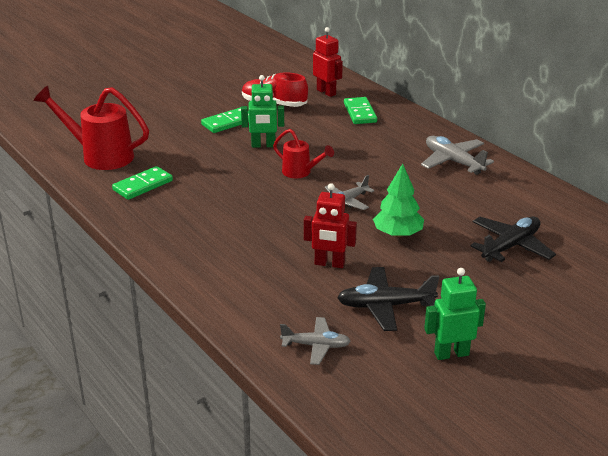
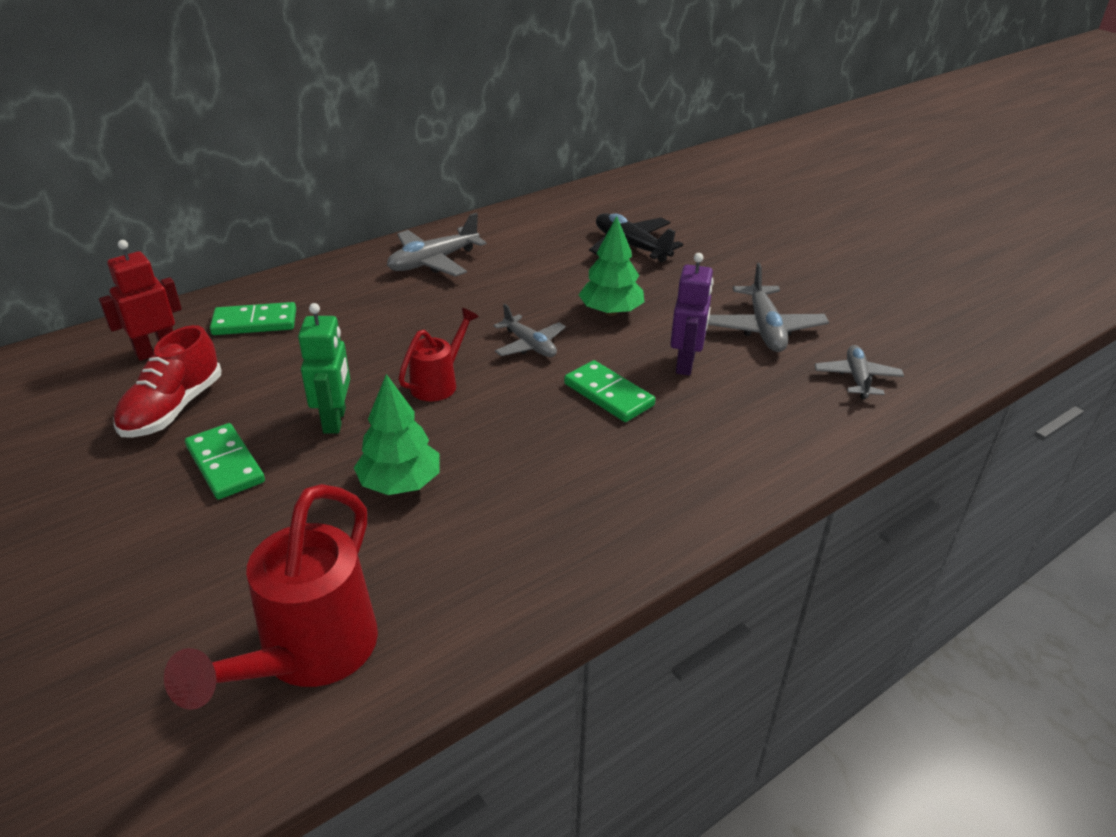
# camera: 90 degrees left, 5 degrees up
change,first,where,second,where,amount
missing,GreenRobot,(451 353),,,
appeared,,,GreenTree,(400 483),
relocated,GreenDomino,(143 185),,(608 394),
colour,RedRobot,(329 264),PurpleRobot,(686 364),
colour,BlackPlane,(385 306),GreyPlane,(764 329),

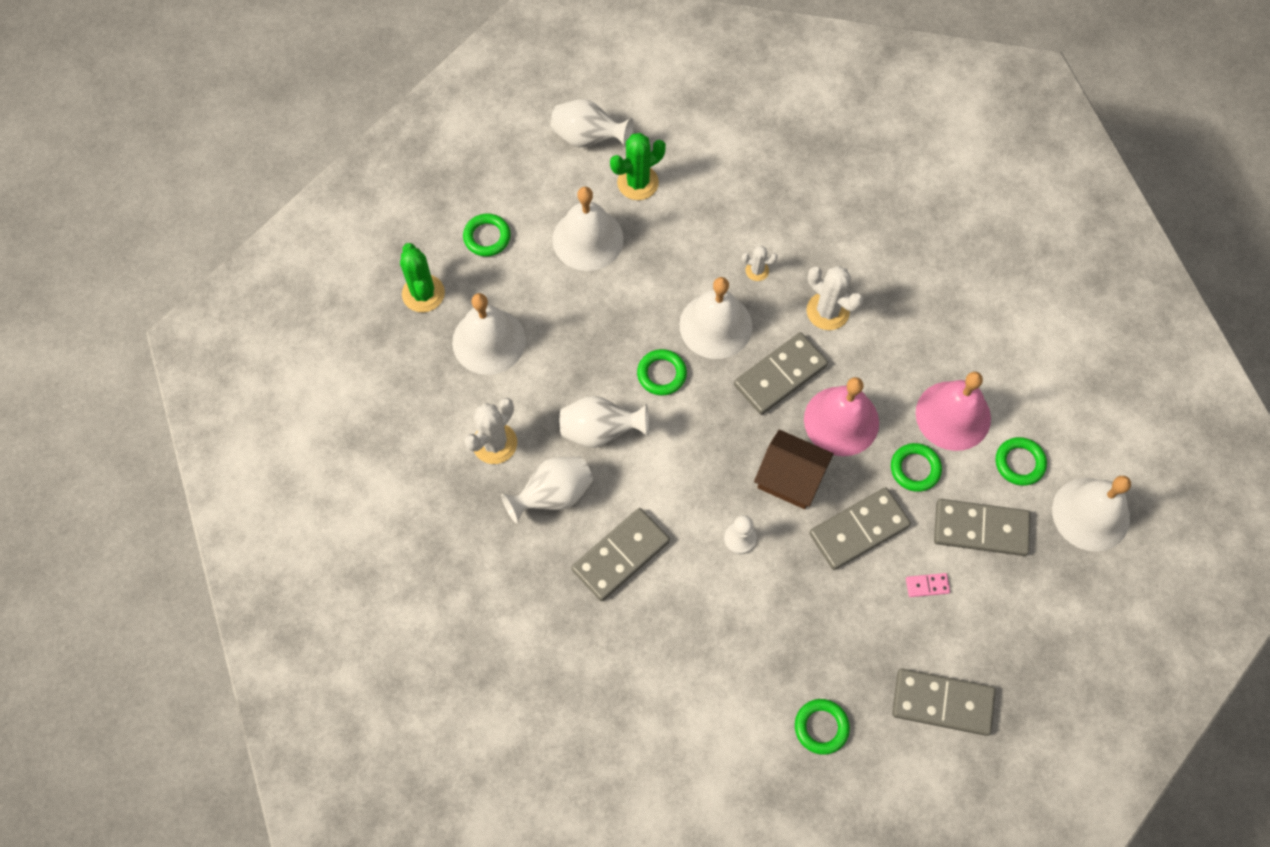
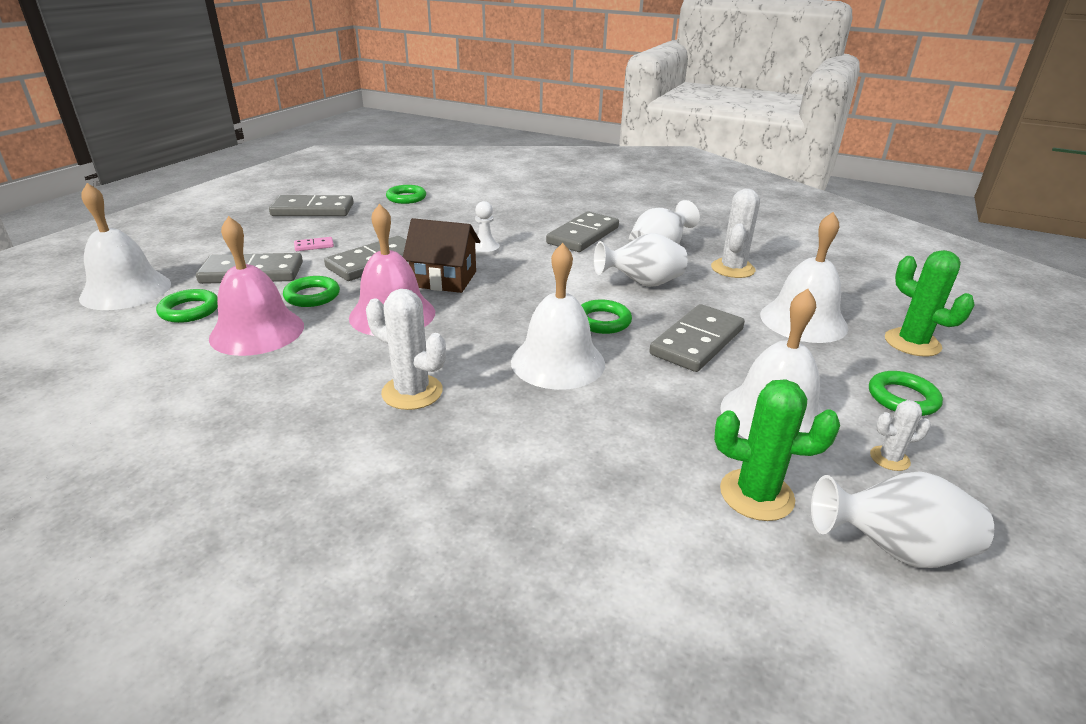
# camera: 165 degrees right, 35 degrees down
change,first,where,second,where,amount
relocated,GreyDomino,(780 375),,(697 342),
relocated,WhiteCactus,(757 270),,(889 458),
spun,GreenCactus,(638 183),,(756 495),60 degrees clockwise

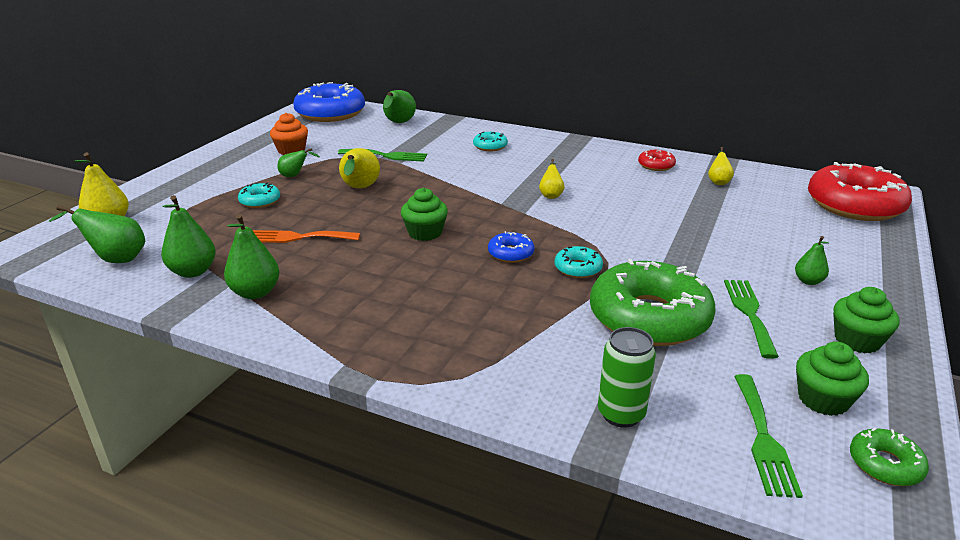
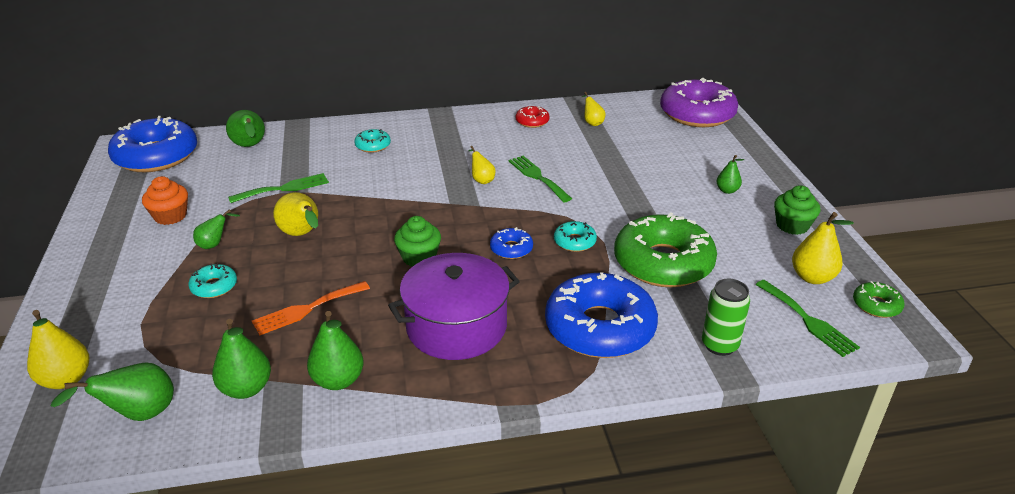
# camera: 35 degrees left, 5 degrees up
change,first,where,second,where,amount
appeared,,,PurplePot,(456 326),
appeared,,,BlueDonut,(599 327),
relocated,GreenFork,(749 313),,(537 177),
exchanged,GreenCupcake,(823 399),YellowPear,(812 277),
colour,RedDonut,(854 205),PurpleDonut,(697 114),

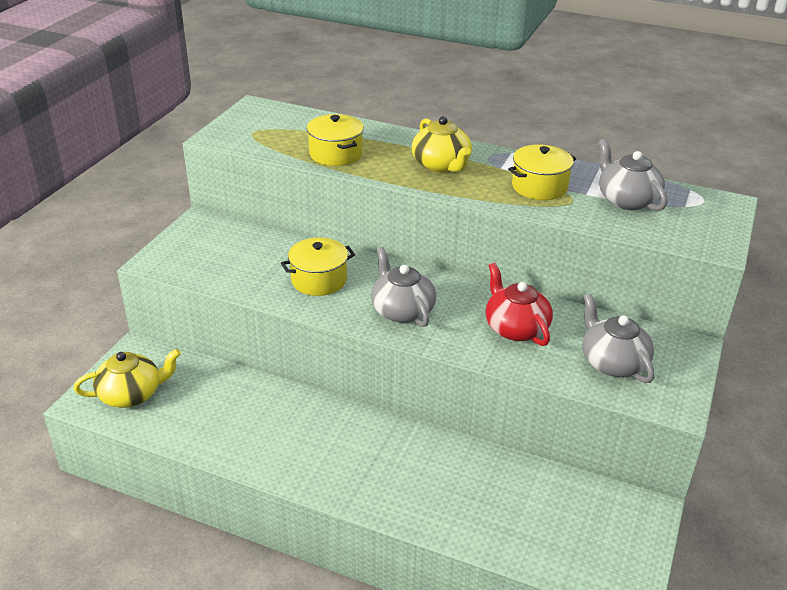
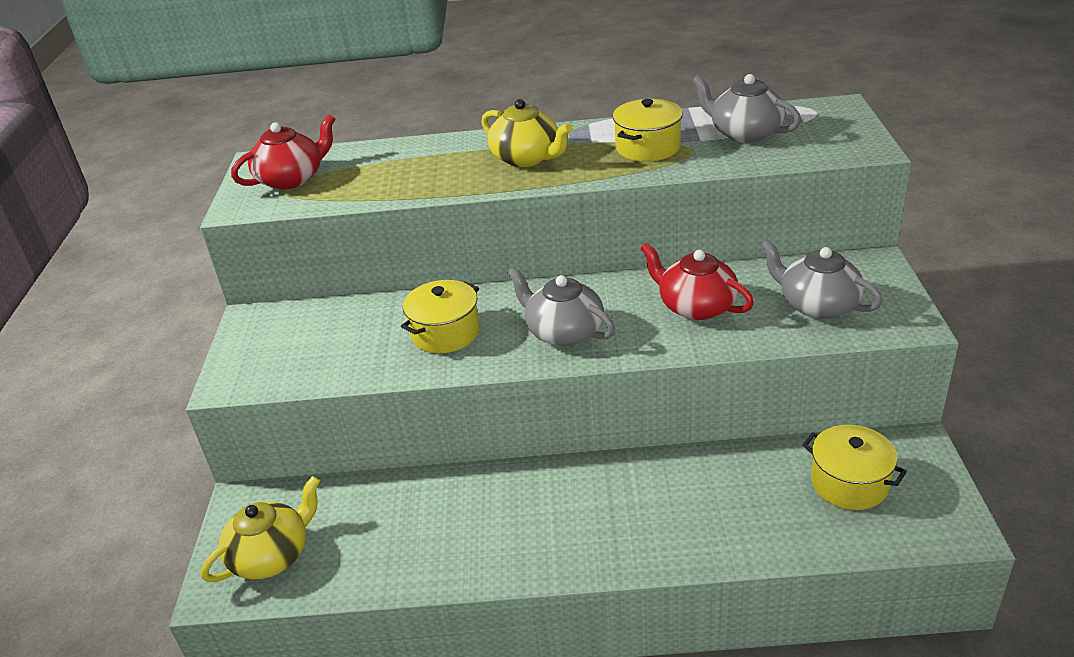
# camera: 20 degrees left, 0 degrees up
change,first,where,second,where,amount
appeared,,,RedTeapot,(292 179),
relocated,YellowPot,(336 154),,(849 483),

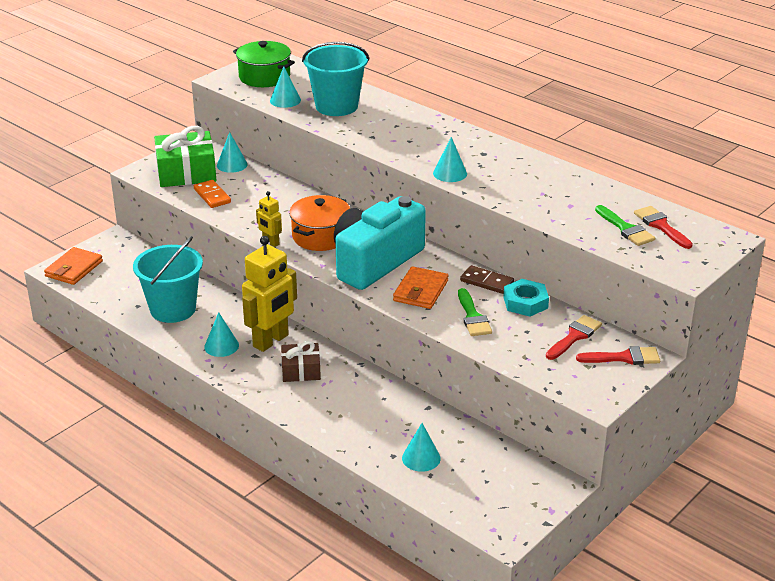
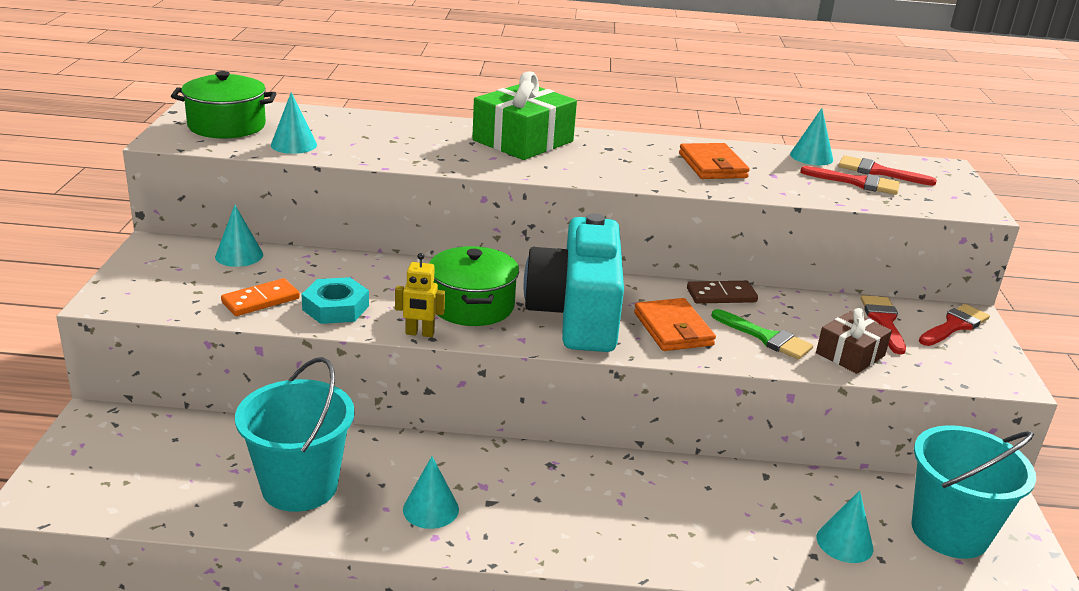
# camera: 40 degrees left, 5 degrees down
change,first,where,second,where,amount
missing,YellowRobot,(271 341),,,
relocated,OrangeWallet,(74 269),,(712 165),
relocated,GreenGift,(186 172),,(523 141),
relocated,BrownGift,(301 370),,(850 354),
relocated,TurquoiseBucket,(336 106),,(949 532),
relocated,TurquoiseCone,(450 173),,(811 157),
relocated,TurquoiseNut,(525 302),,(335 308),
colour,OrangePot,(320 236),GreenPot,(472 306),
colour,GreenBrush,(625 229),RedBrush,(857 182),
spun,OrangeDomino,(212 196),,(260 300),60 degrees counterclockwise

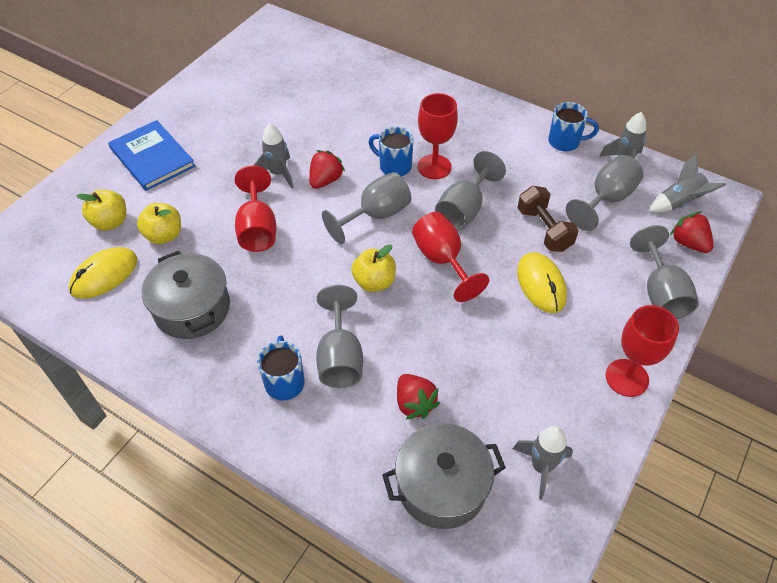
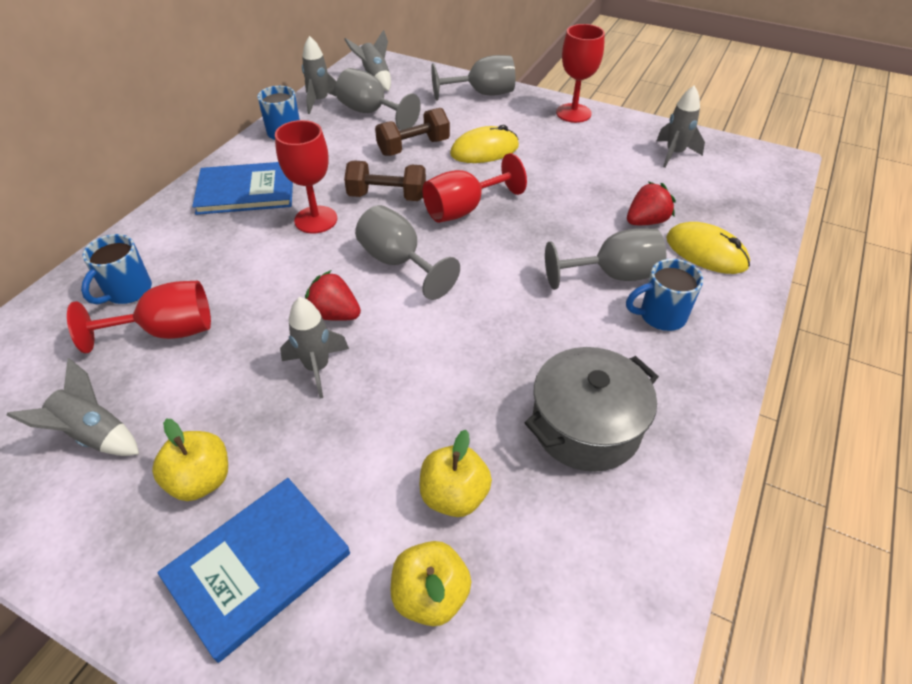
# camera: 95 degrees left, 5 degrees down
change,first,where,second,where,amount
missing,GreyPot,(441 486),,,
missing,RedStrawberry,(688 243),,,
appeared,,,GreyRocket,(94 435),
appeared,,,BlueBook,(246 191),
relocated,YellowMouse,(104 275),,(706 252),
relocated,RedGoblet,(257 229),,(167 331),
relocated,YellowApple,(374 282),,(201 480),
relocated,BlueMug,(394 166),,(127 291),
exchanged,GreyGoblet,(464 209),BrownDumbbell,(387 196),

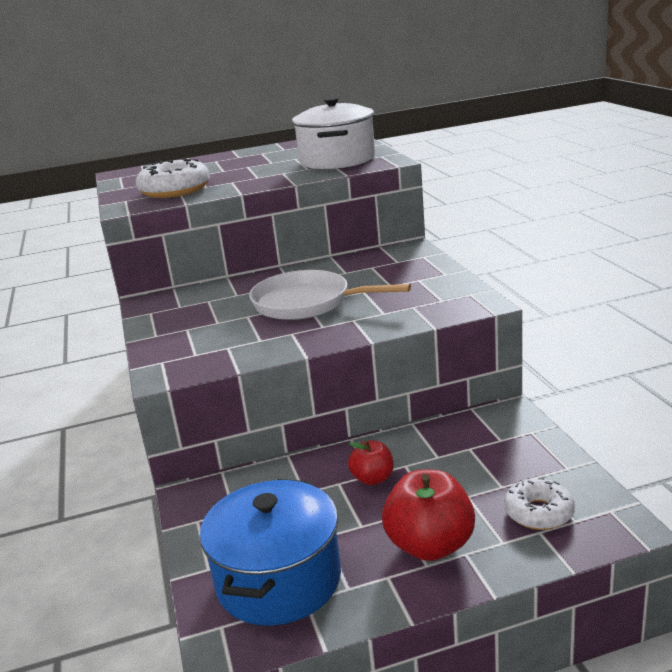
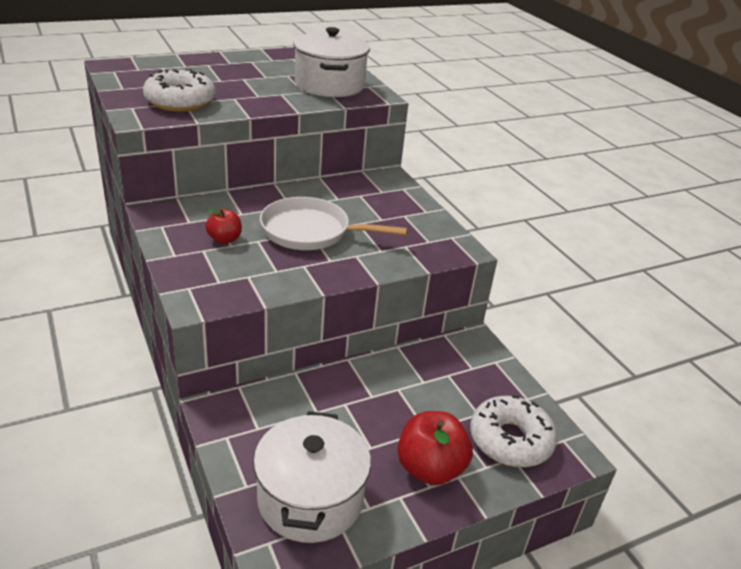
# camera: 15 degrees left, 10 degrees up
change,first,where,second,where,amount
relocated,RedApple,(373 478),,(224 239),
colour,BluePot,(278 580),WhitePot,(310 498),
size,WhiteDonut,(539 512),,(510 440),x1.58

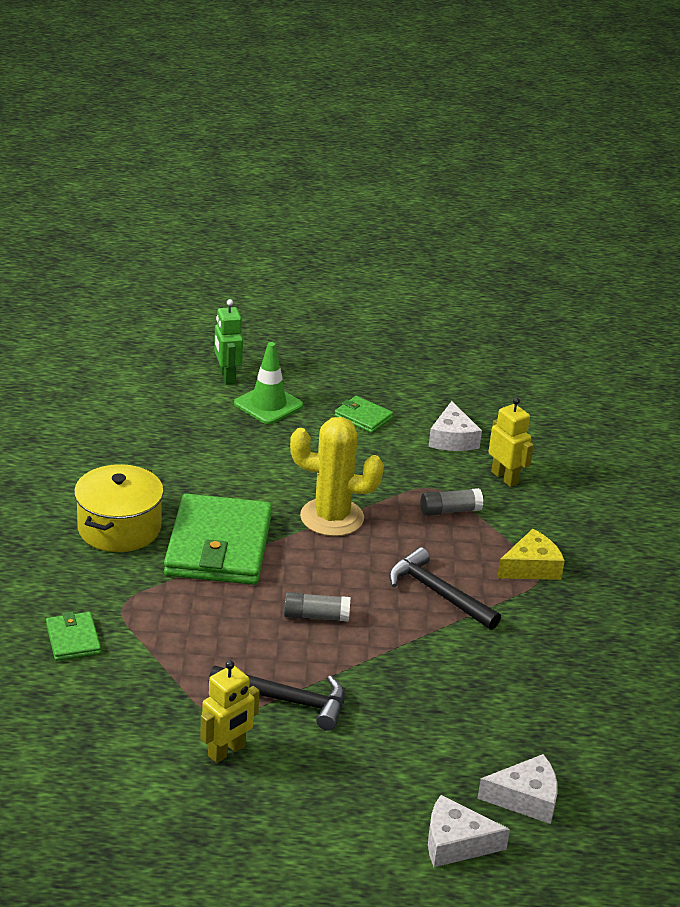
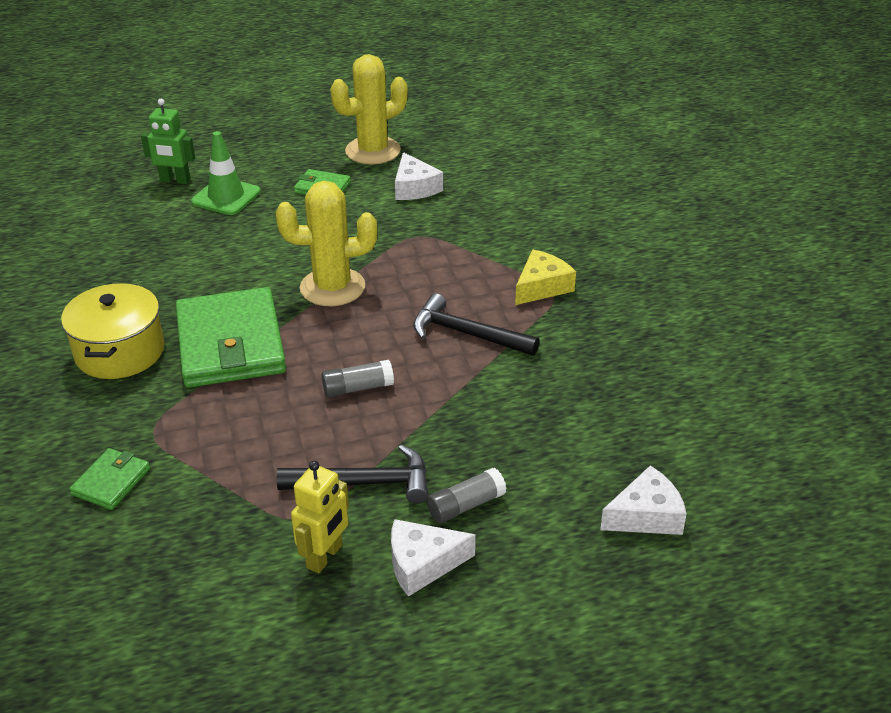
# camera: 15 degrees left, 5 degrees up
change,first,where,second,where,amount
missing,YellowRobot,(505 477),,,
appeared,,,YellowCactus,(373 151),
relocated,GreyGlueStick,(450 511),,(466 505),
relocated,WhiteCheese,(455 843),,(422 564),
spun,GreenWallet,(73 639),,(111 481),60 degrees clockwise
spun,GreenRobot,(227 377),,(175 180),45 degrees counterclockwise

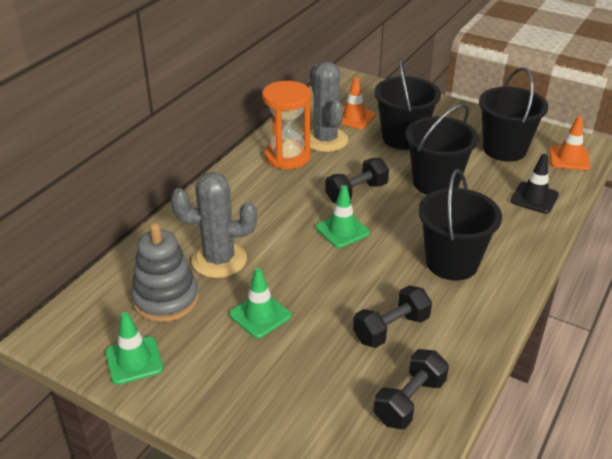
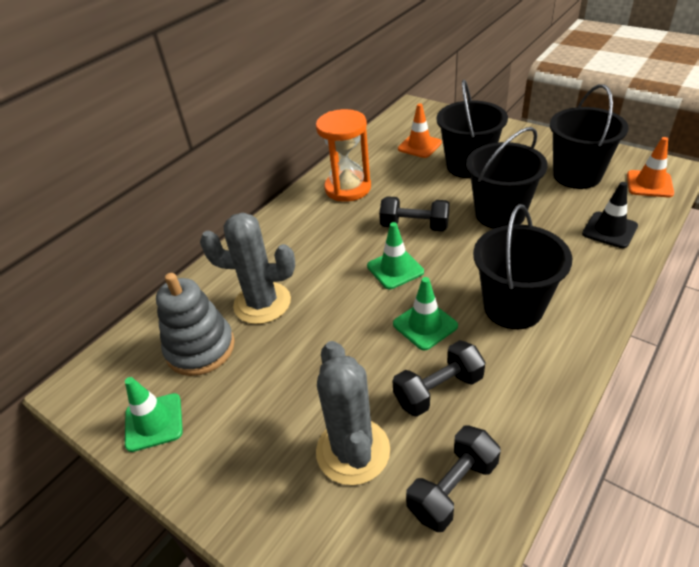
# camera: 10 degrees right, 5 degrees up
change,first,where,second,where,amount
relocated,GreenTrafficCone,(260 315),,(425 325),
relocated,GreyCactus,(325 140),,(353 451),
spun,BlackDumbbell,(356 193),,(414 226),45 degrees clockwise

